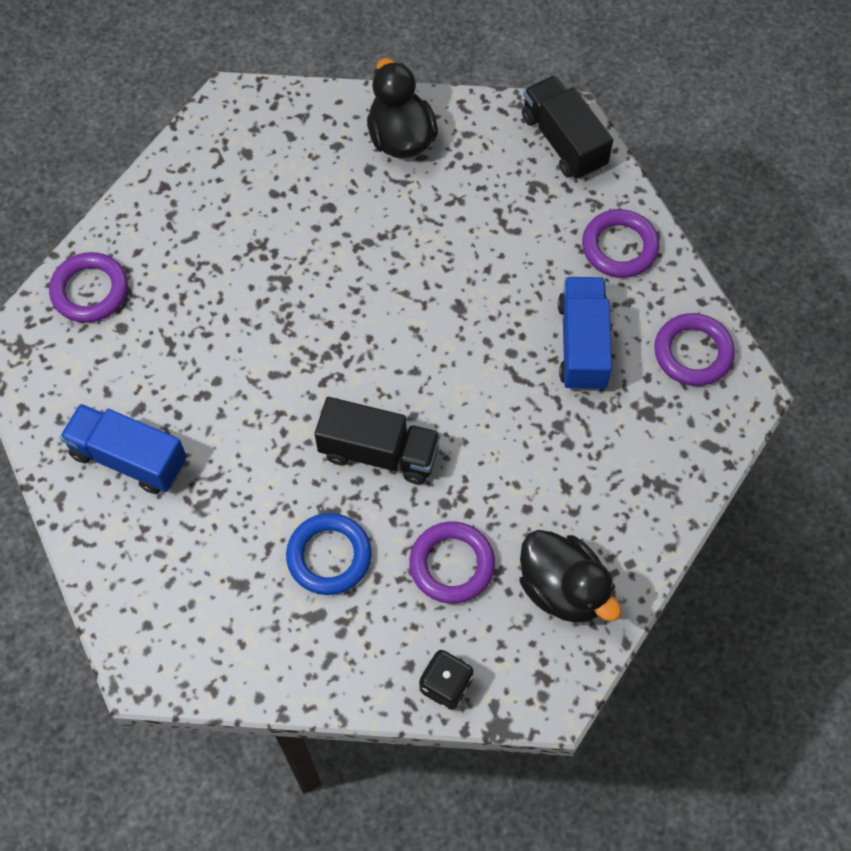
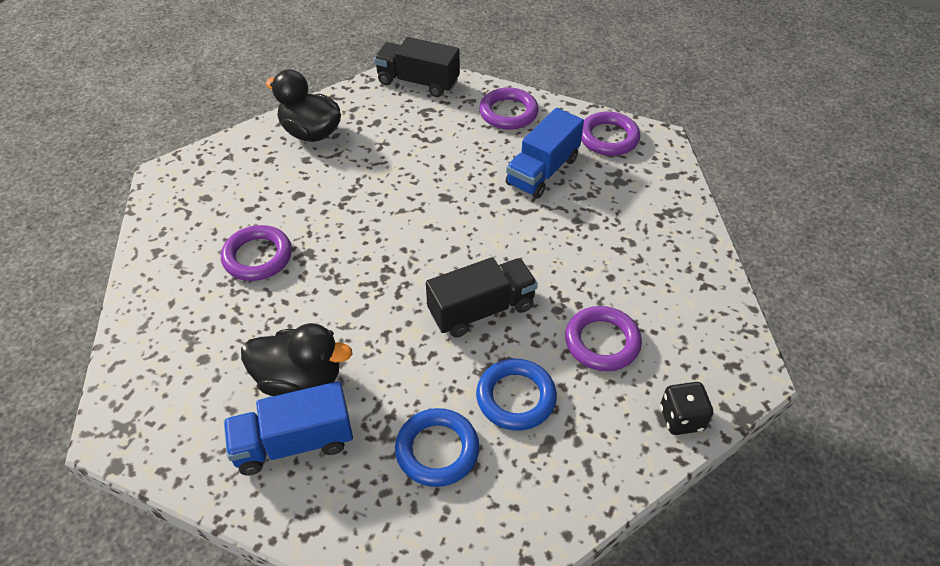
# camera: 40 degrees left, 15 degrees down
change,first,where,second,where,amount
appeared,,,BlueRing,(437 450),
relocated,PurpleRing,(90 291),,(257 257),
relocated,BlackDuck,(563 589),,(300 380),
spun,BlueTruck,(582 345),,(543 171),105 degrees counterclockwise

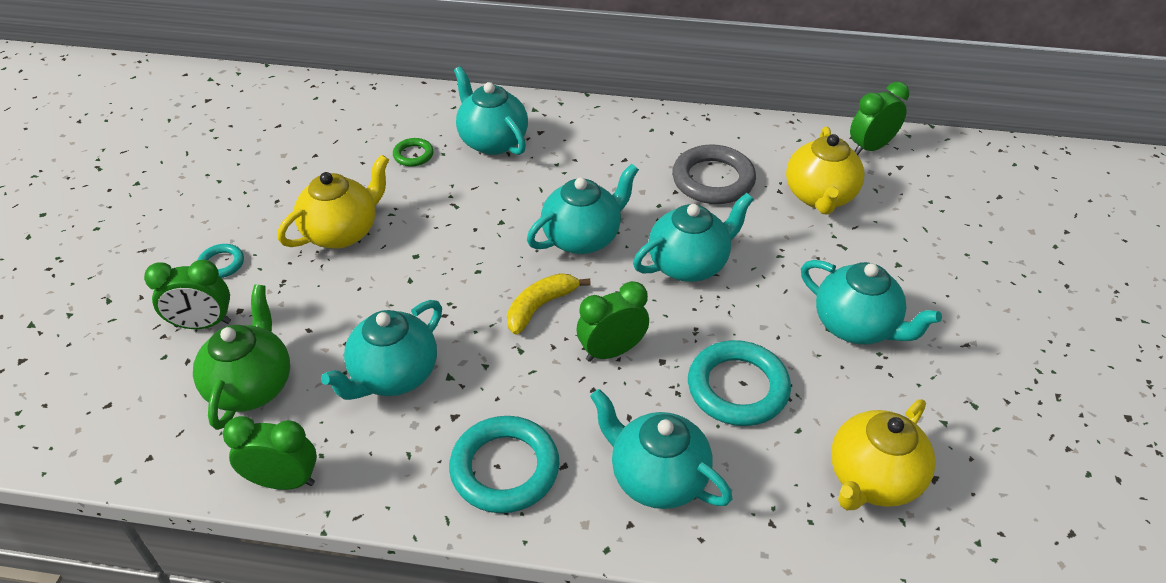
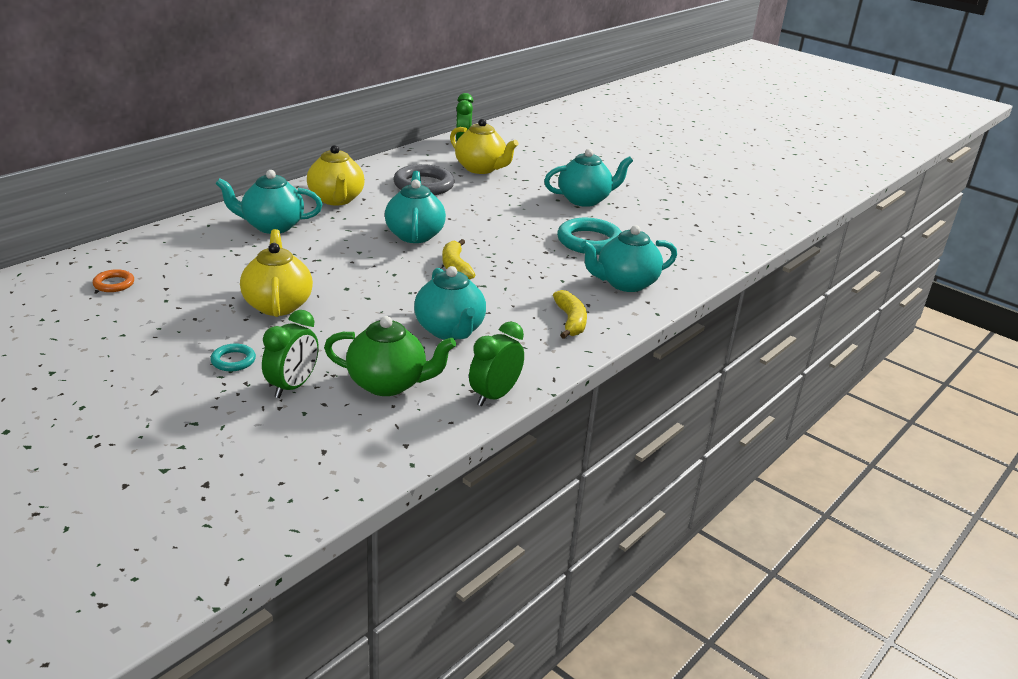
# camera: 60 degrees left, 15 degrees down
change,first,where,second,where,amount
missing,GreenRing,(413 155),,,
missing,GreenClock,(612 351),,,
missing,TurquoiseTeapot,(689 264),,,
appeared,,,OrangeRing,(114 284),
relocated,YellowTeapot,(872 479),,(336 199),
exchanged,TurquoiseRing,(505 468),YellowBanana,(570 321),
spun,GreenTeapot,(251 386),,(388 384),150 degrees clockwise

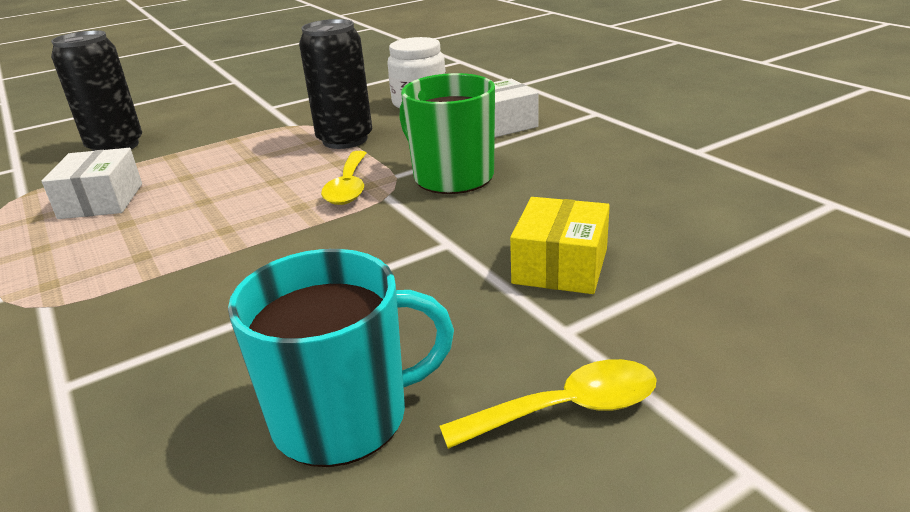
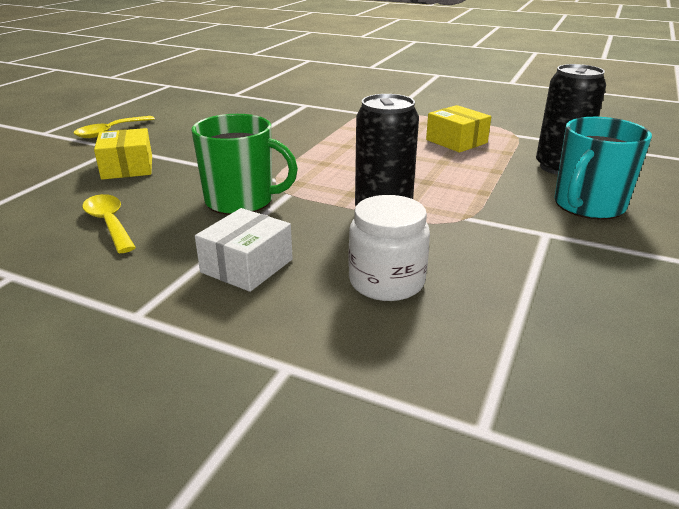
# camera: 145 degrees right, 0 degrees up
change,first,where,second,where,amount
relocated,TurquoiseMug,(343 416),,(588 205),
relocated,YellowSpoon,(348 187),,(109 223),
colour,WhiteBox,(101 201),YellowBox,(456 141),

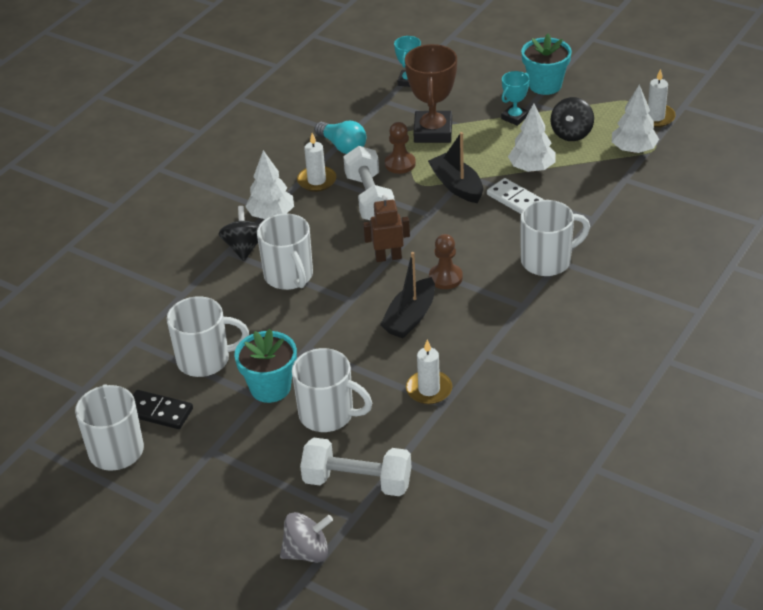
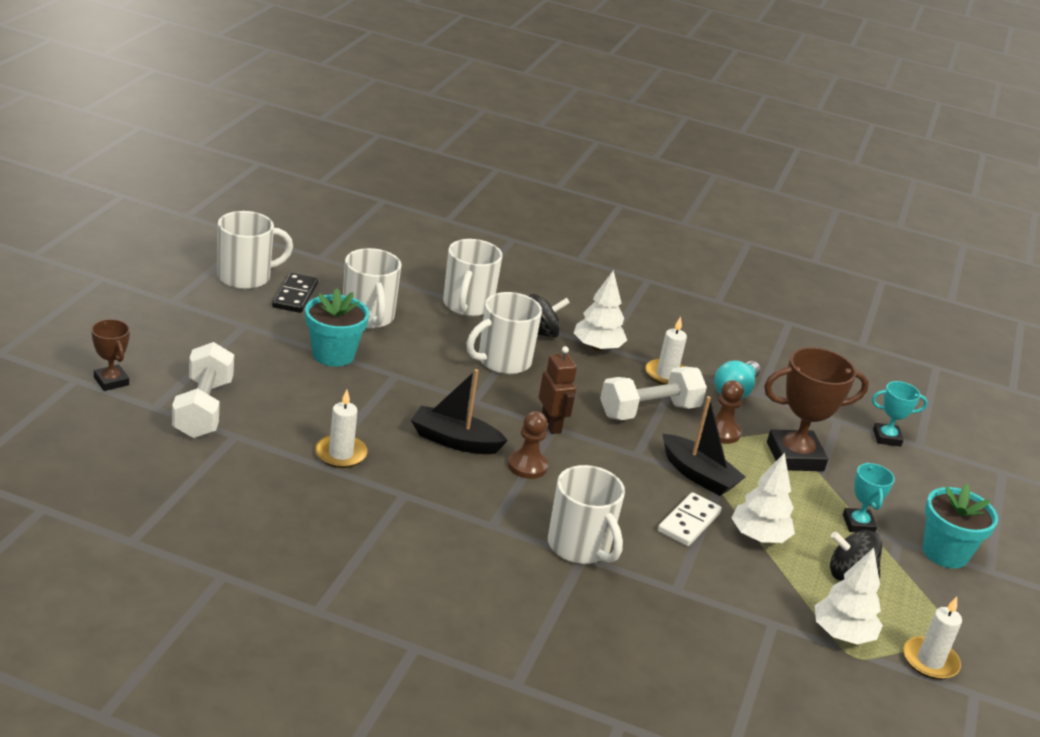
# camera: 70 degrees right, 10 degrees down
change,first,where,second,where,amount
relocated,WhiteMug,(328 414),,(467 305),
exchanged,GreySpinningTop,(307 552),BrownTrophy,(111 381),
spun,BlackBoat,(457 186),,(698 475),90 degrees clockwise
spun,TurquoiseTrophy,(515 117),,(858 524),60 degrees clockwise

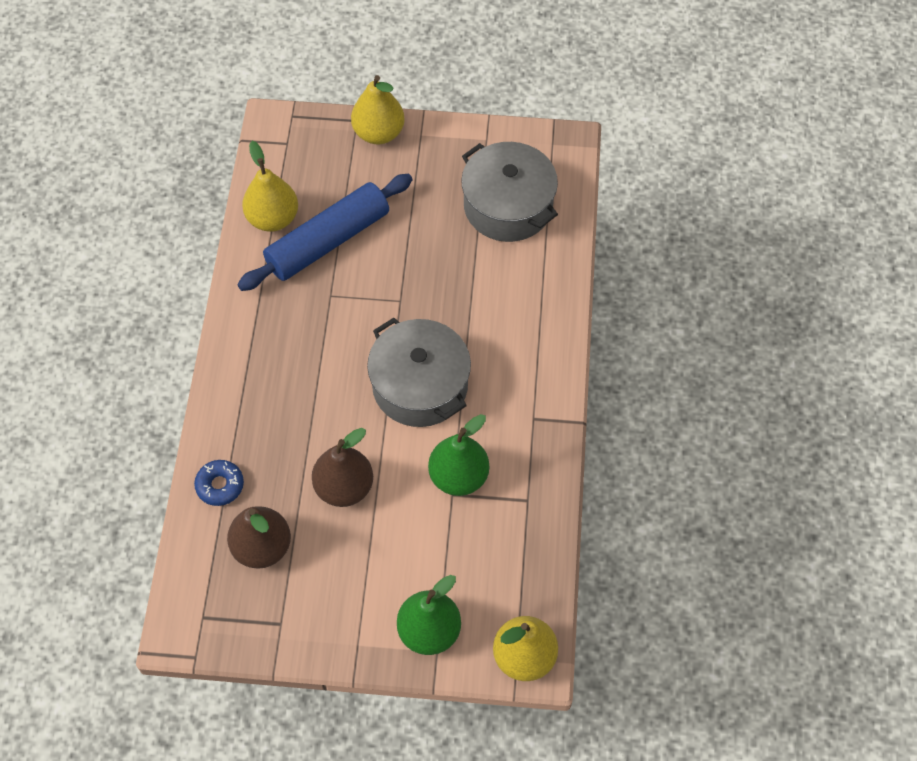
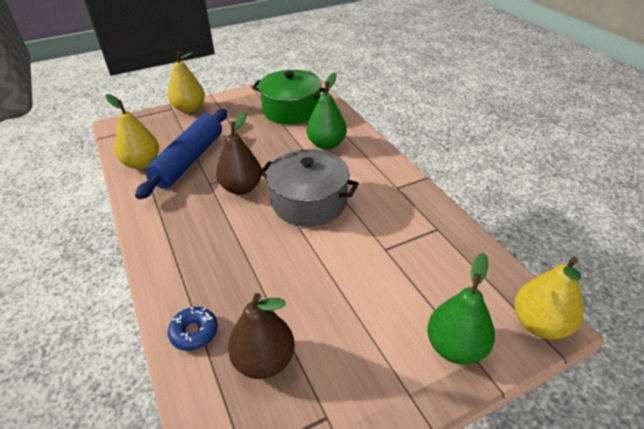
# camera: 30 degrees left, 20 degrees down
change,first,where,second,where,amount
relocated,BrownPear,(344 487),,(241 188),
relocated,GreenPear,(458 477),,(326 144),
colour,GreyPot,(508 206),GreenPot,(291 110),

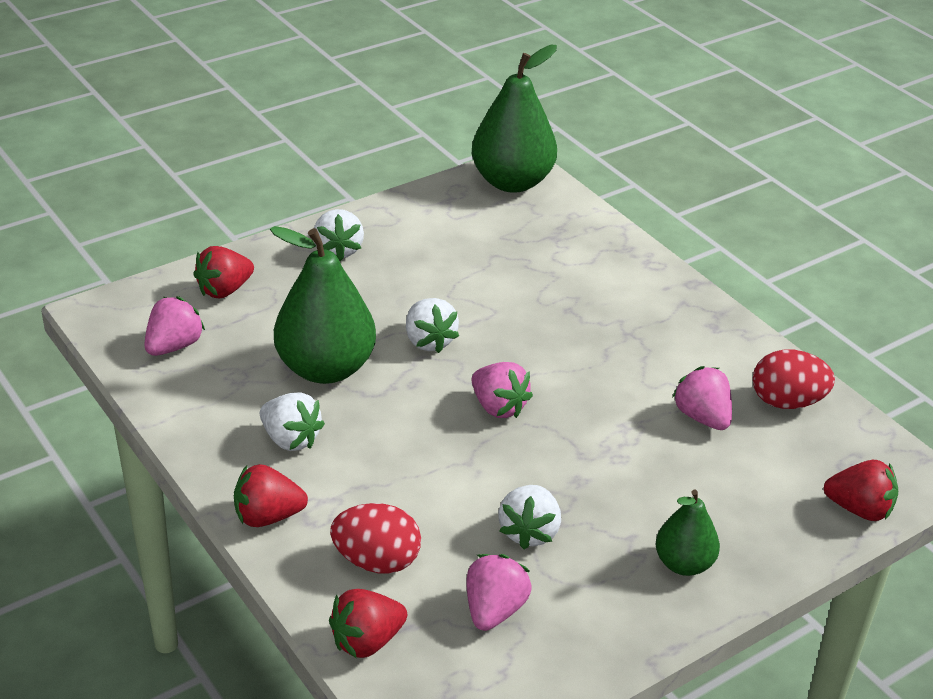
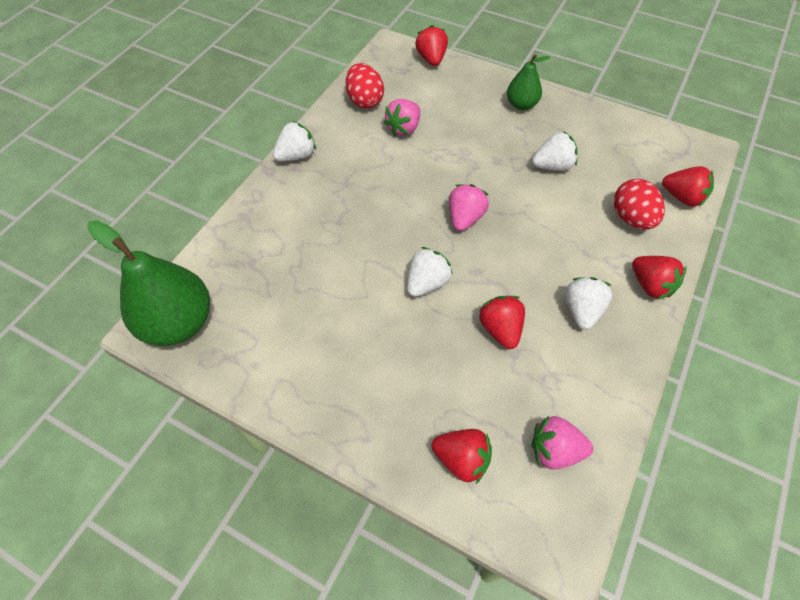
# camera: 115 degrees left, 20 degrees up
change,first,where,second,where,amount
missing,PinkStrawberry,(494 610),,,
relocated,WhiteStrawberry,(338 250),,(297 155),
exchanged,GreenPear,(326 368),RedStrawberry,(500 329),

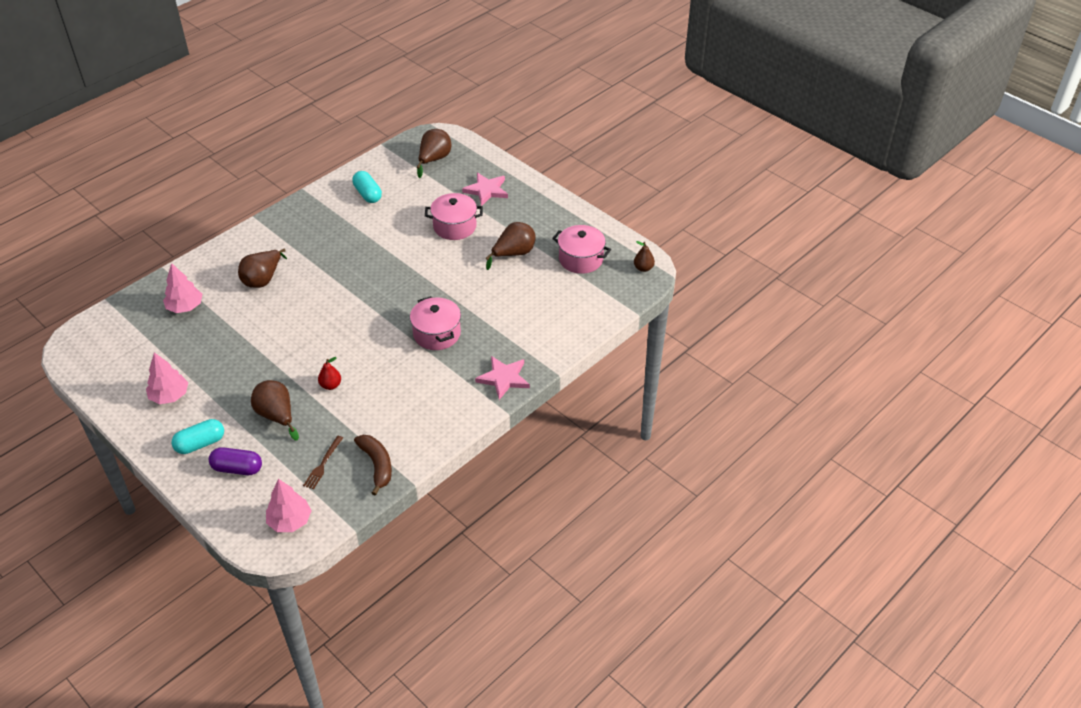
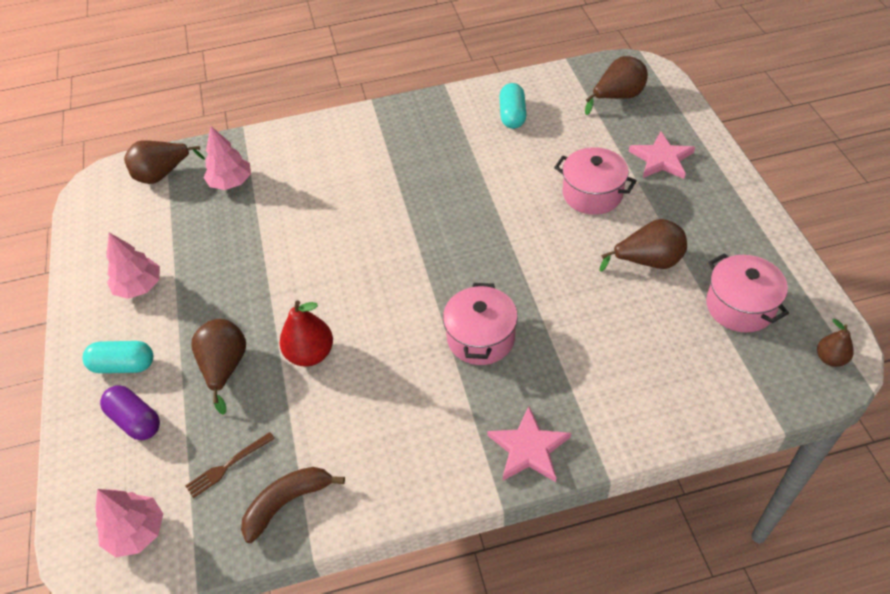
# camera: 35 degrees right, 5 degrees up
change,first,where,second,where,amount
relocated,BrownPear,(263 279),,(162 175),
spun,BrownBanana,(377 465),,(287 503),135 degrees counterclockwise
size,RedPear,(330 385),,(310 354),x1.65

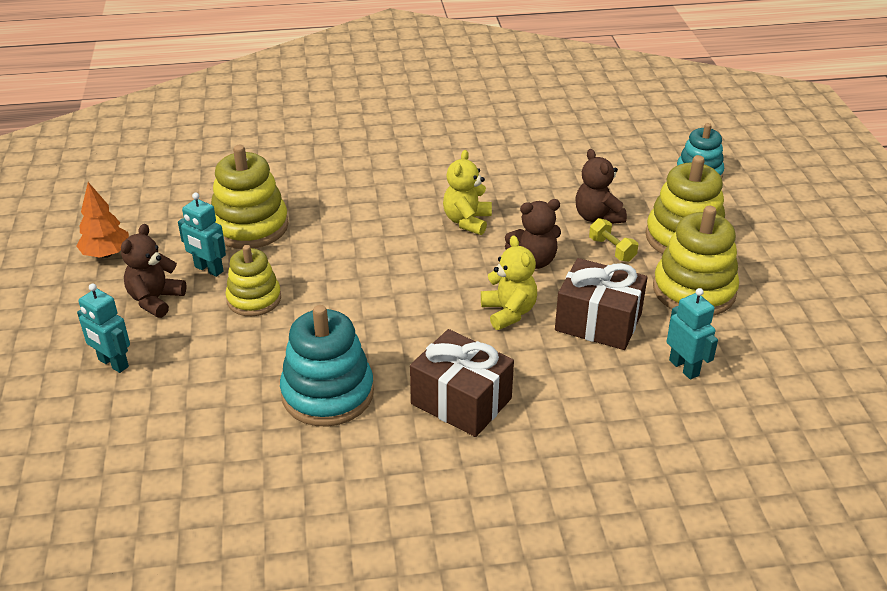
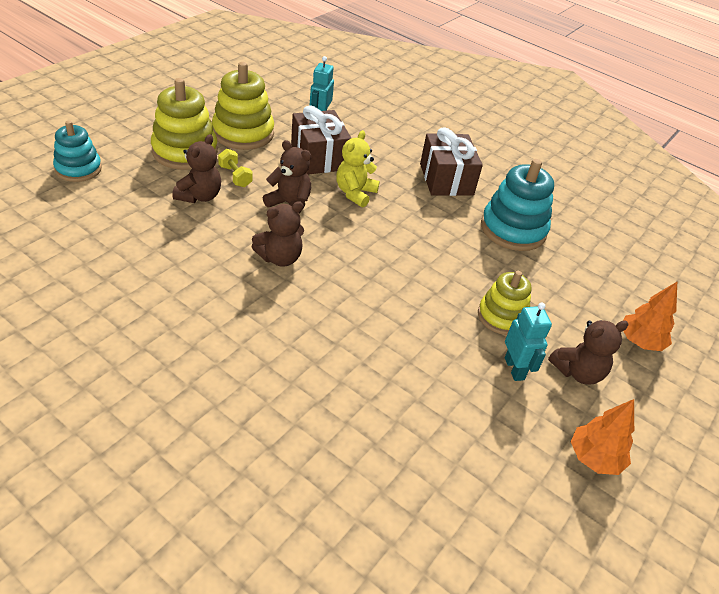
# camera: 140 degrees left, 5 degrees up
change,first,where,second,where,amount
missing,YellowStackingToy,(250 227),,,
exchanged,TurquoiseRobot,(113 363),OrangeTree,(640 342),
colour,YellowTeddyBear,(467 221),BrownTeddyBear,(280 258),
spun,YellowDumbbell,(612 249),,(235 176),45 degrees counterclockwise

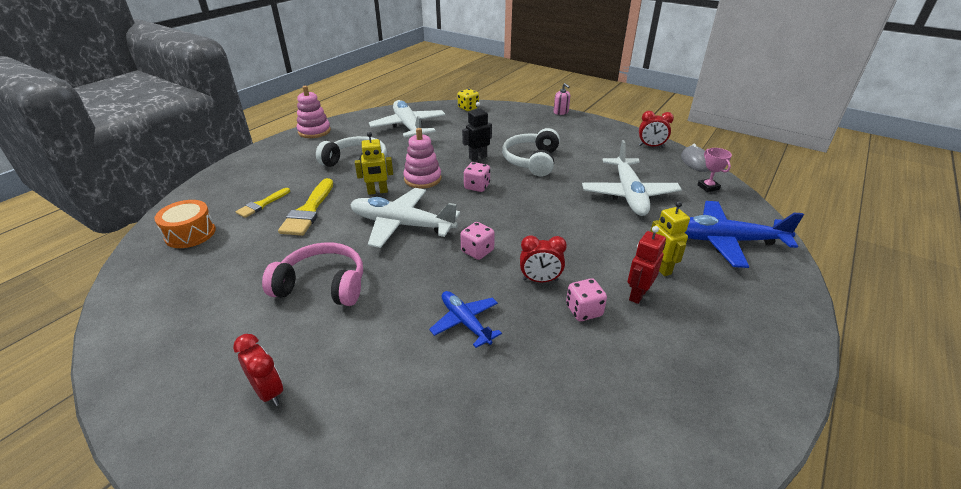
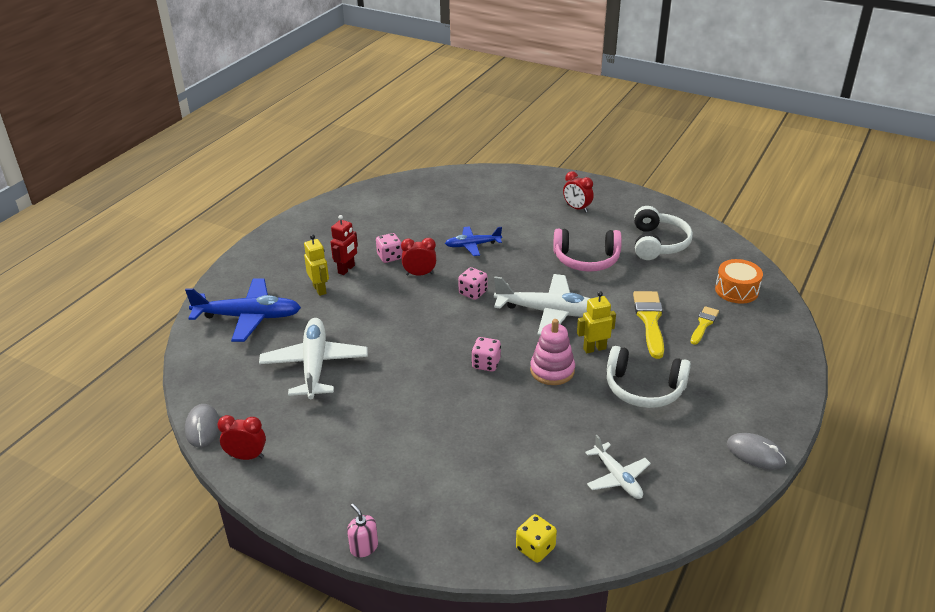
# camera: 175 degrees right, 0 degrees up
change,first,where,second,where,amount
missing,BlackRobot,(477 157),,,
missing,PinkTrophy,(708 187),,,
relocated,WhiteHeadphones,(531 161),,(658 243),
exchanged,PinkStackingToy,(314 131),GreyMouse,(755 453),
spun,BluePlane,(465 322),,(472 245),120 degrees clockwise
size,WhitePlane,(408 127),,(617 477),x0.58

